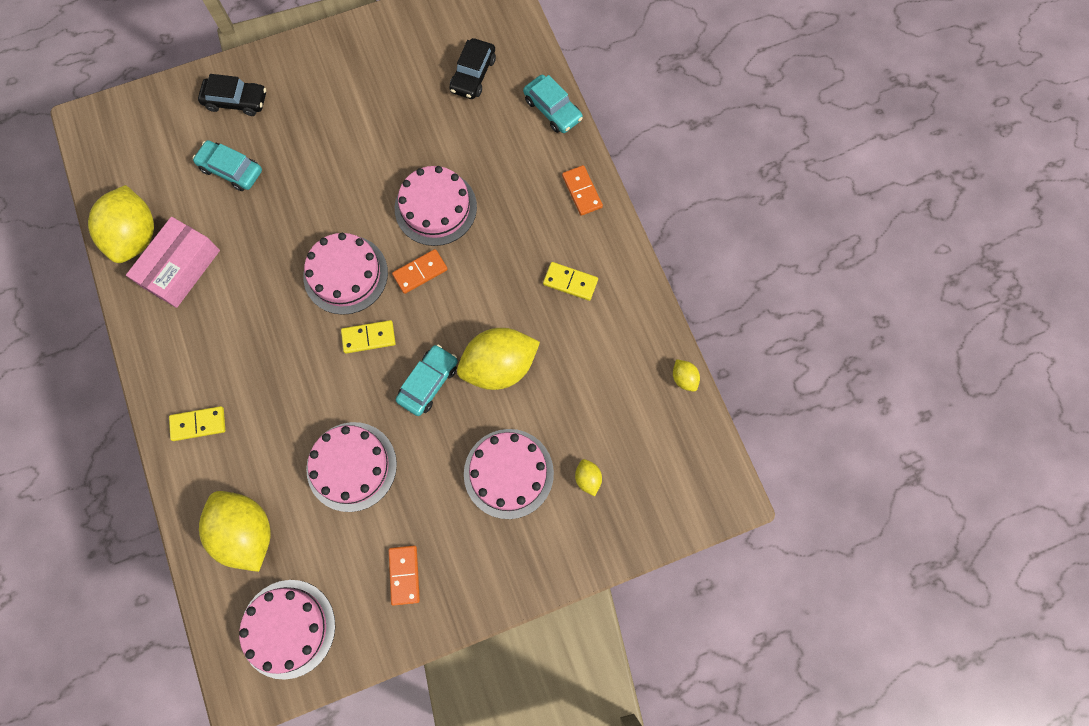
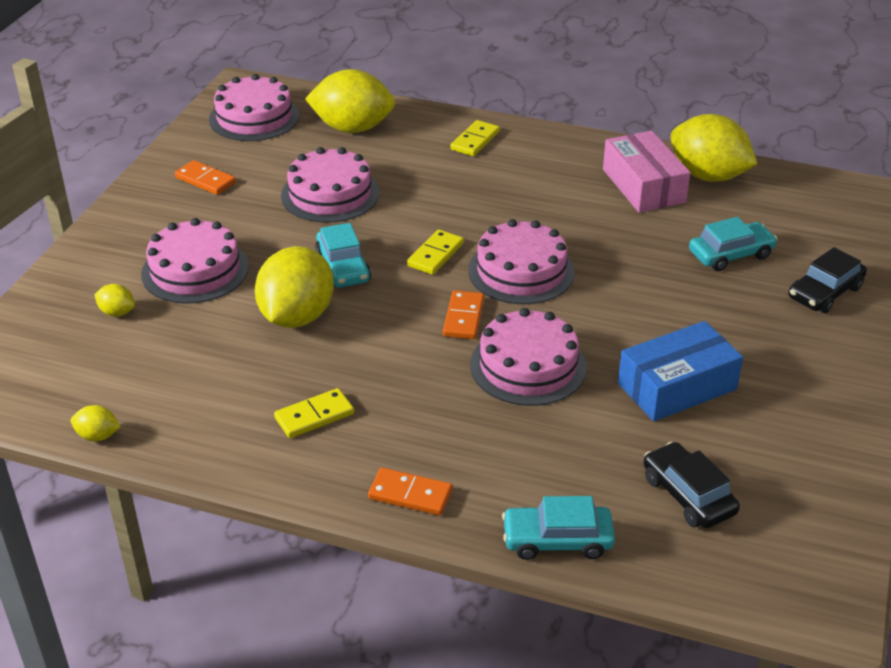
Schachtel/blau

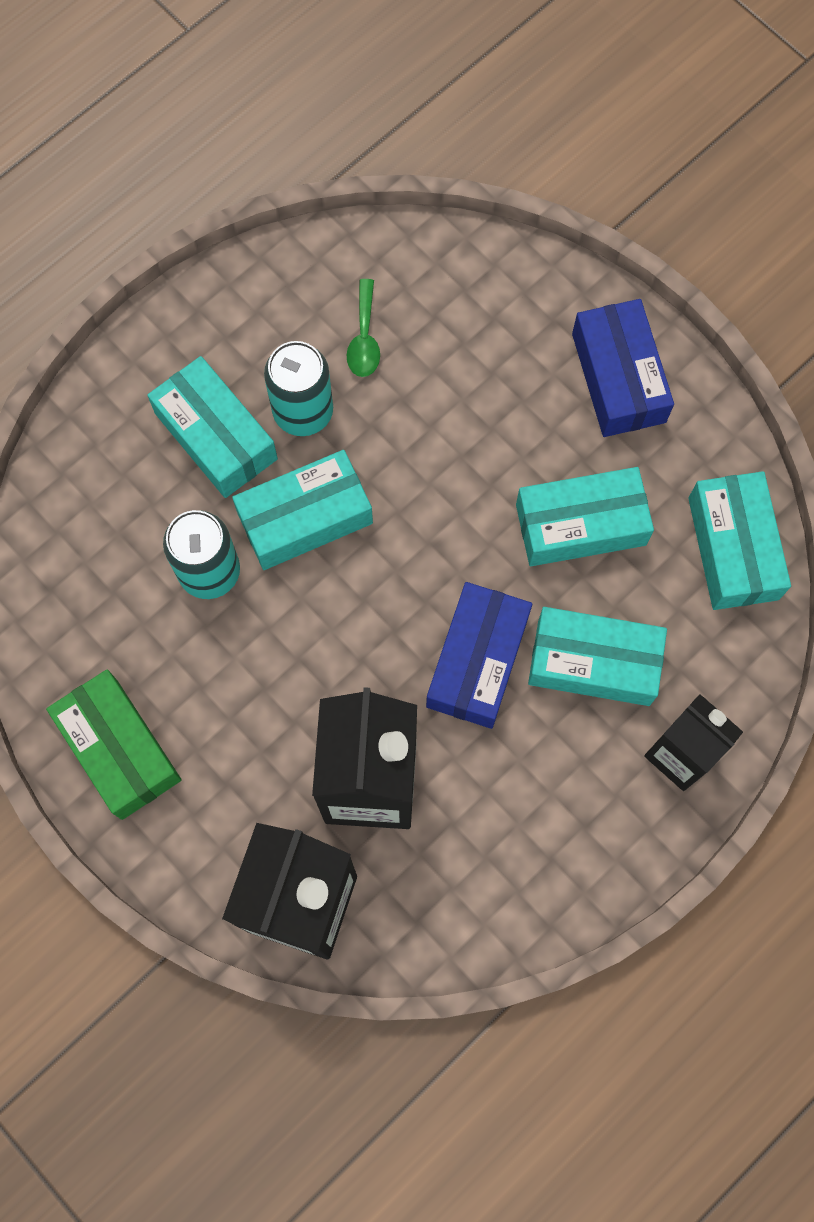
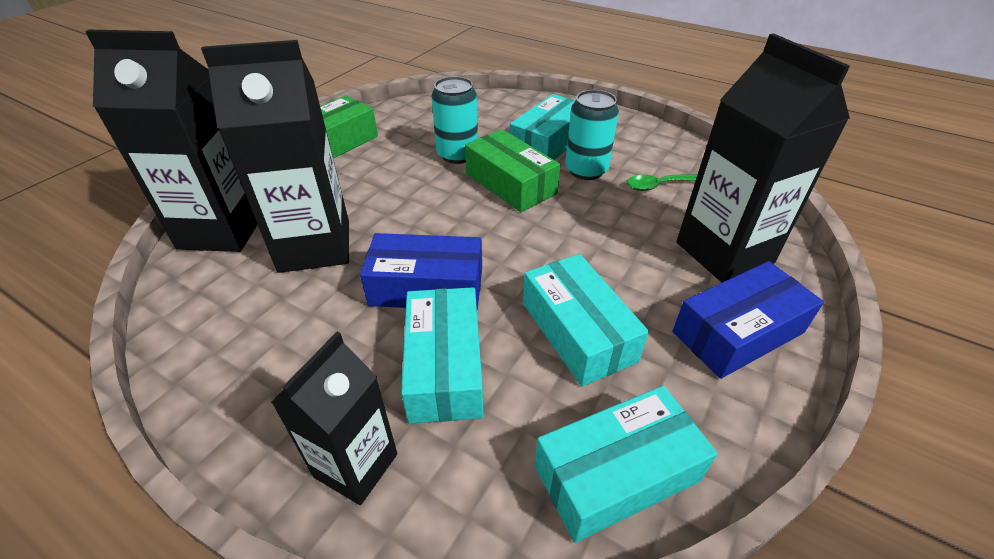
Schachtel/grün (no. 2 from left)
Getränkekarton/schwarz (no. 4 from left)

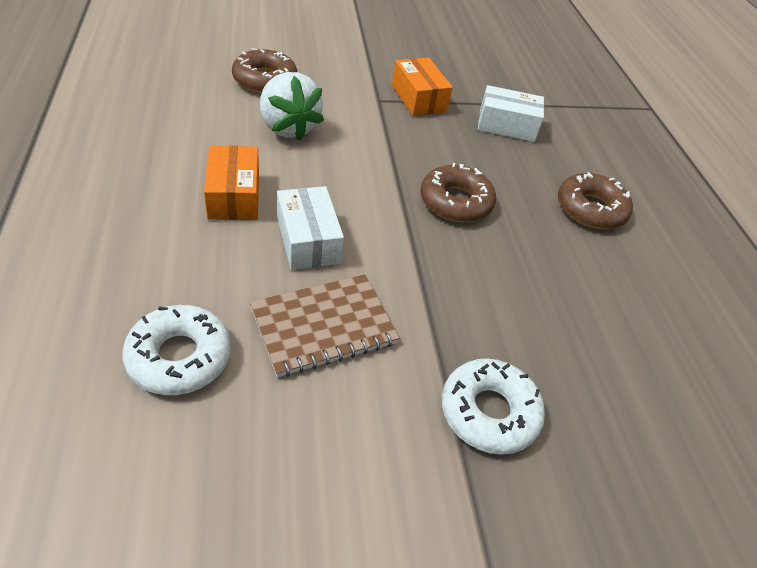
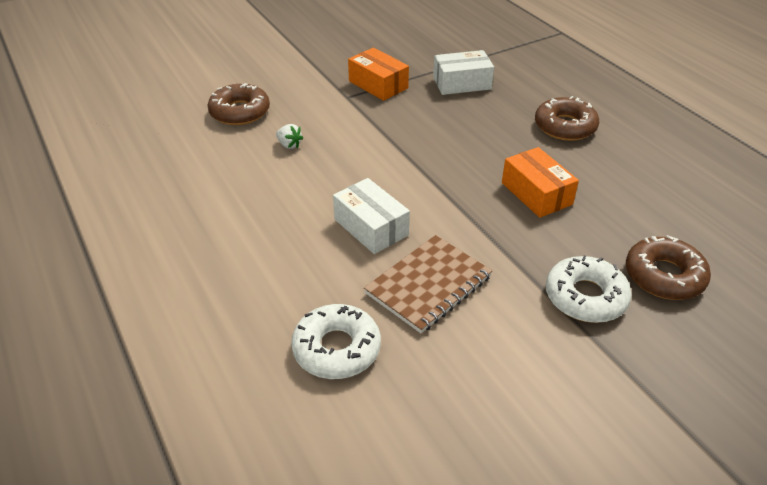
Schachtel/orange (no. 2 from left)
Erdbeere/weiß
Donut/braun (no. 3 from left)

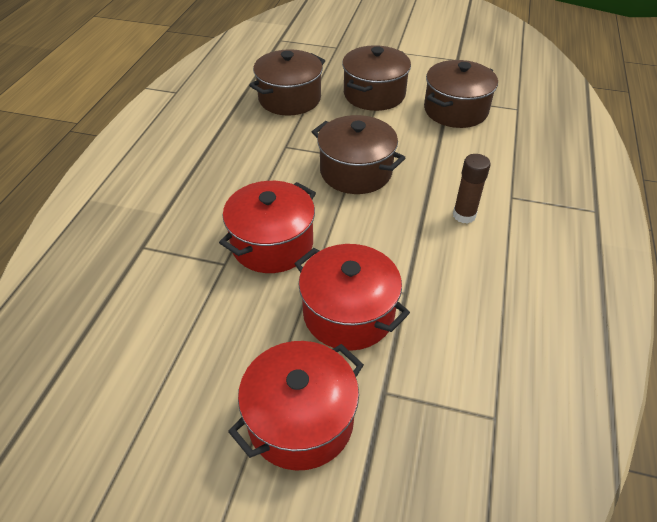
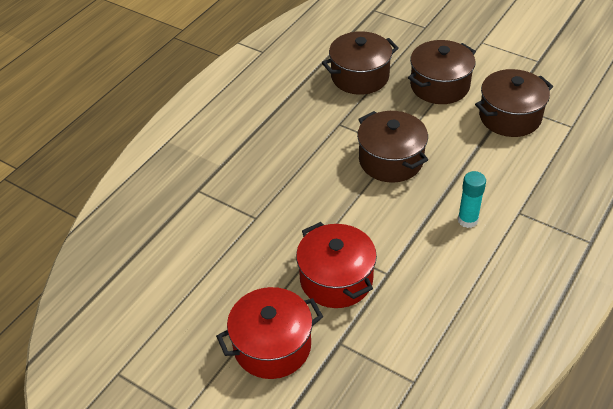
Kochtopf/rot (no. 1 from left in the first image)
Klebestift/türkis

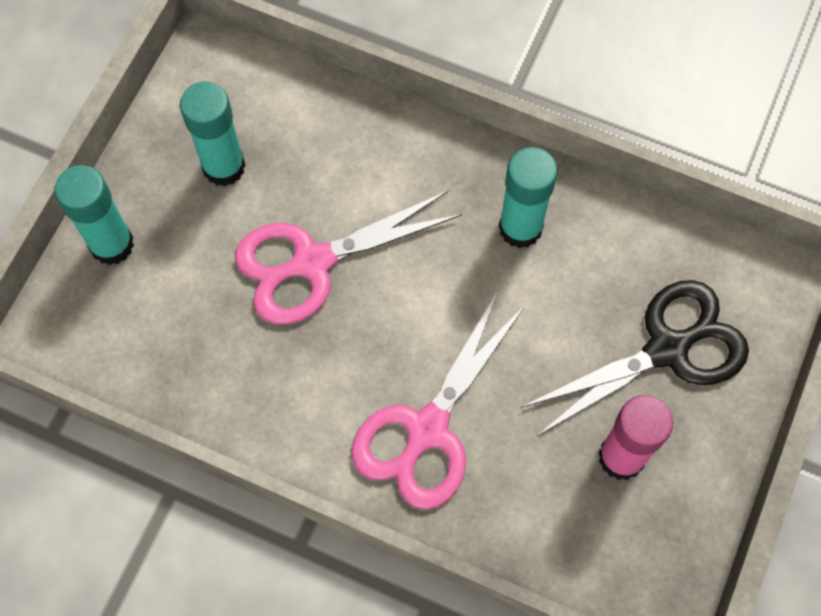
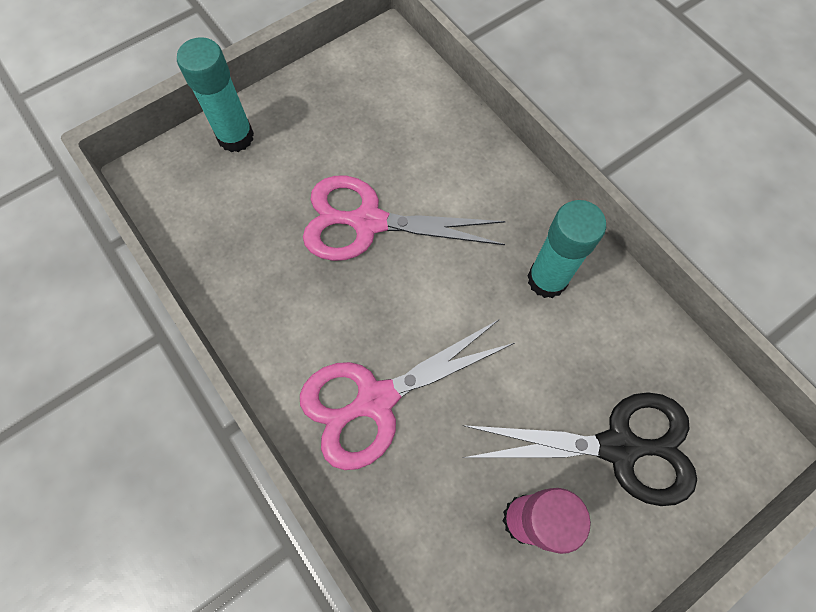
Klebestift/türkis (no. 2 from left in the first image)

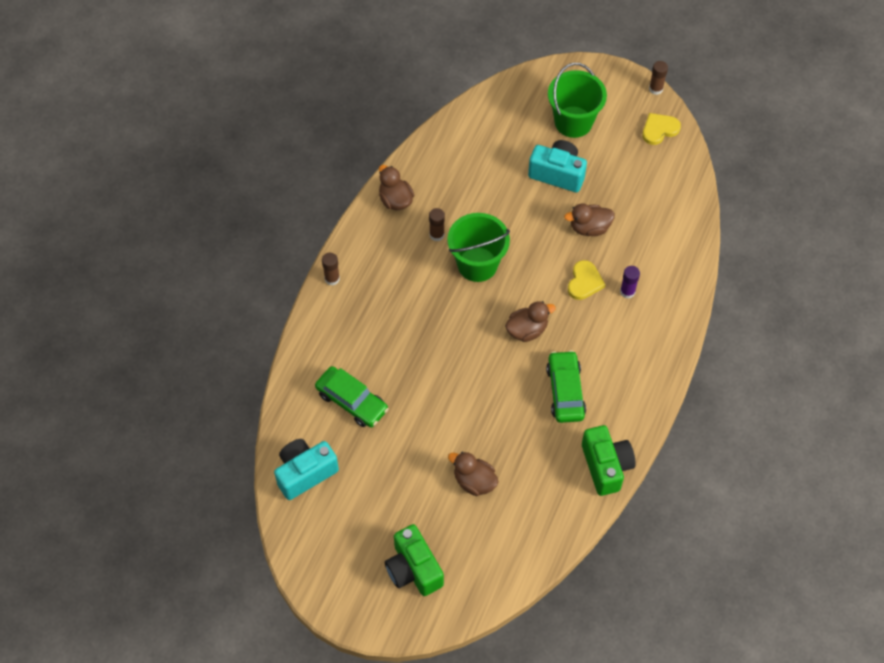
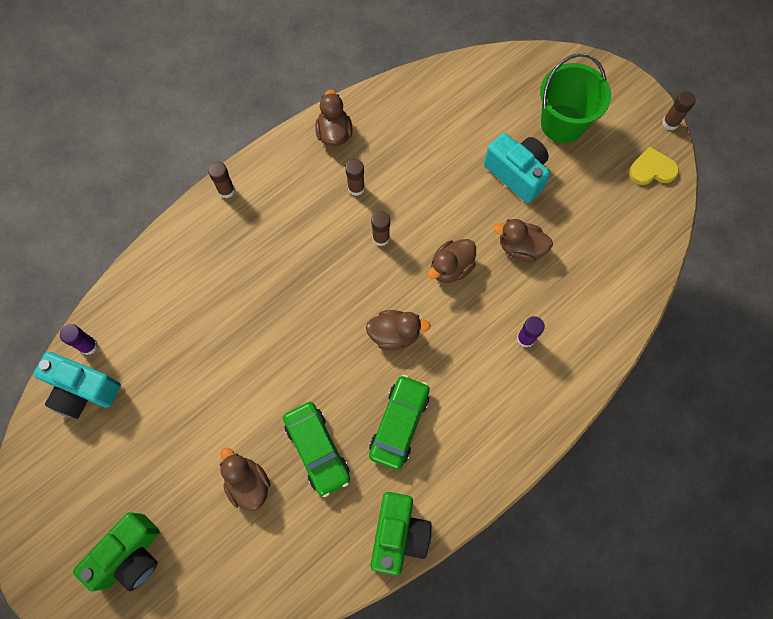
Kamera/türkis (no. 1 from left)
Auto/grün (no. 1 from left)
Kamera/grün (no. 1 from left)
Klebestift/braun (no. 3 from left)
Herz/gelb (no. 1 from left in the first image)
Klebestift/lila (no. 1 from left)
Ente/braun (no. 4 from left)

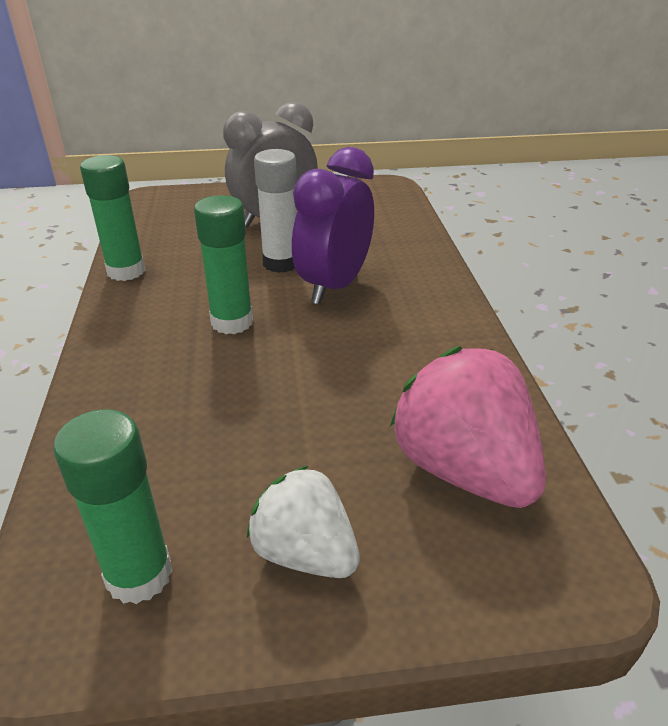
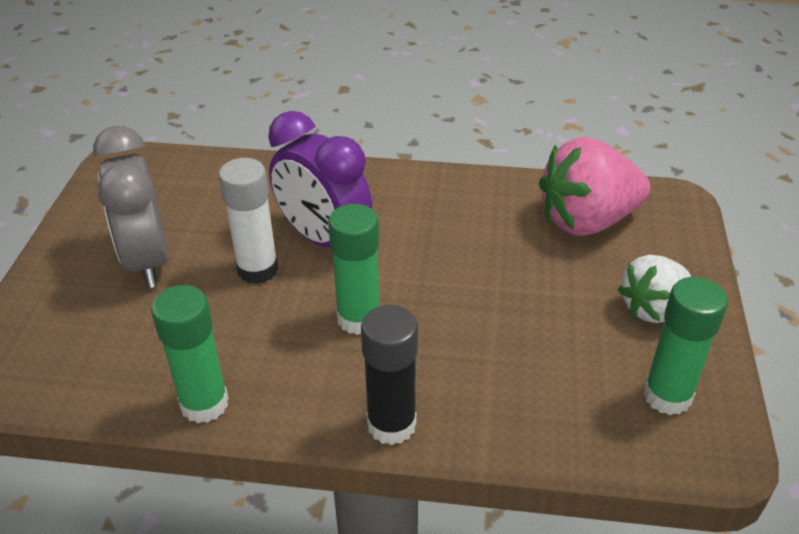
Klebestift/schwarz

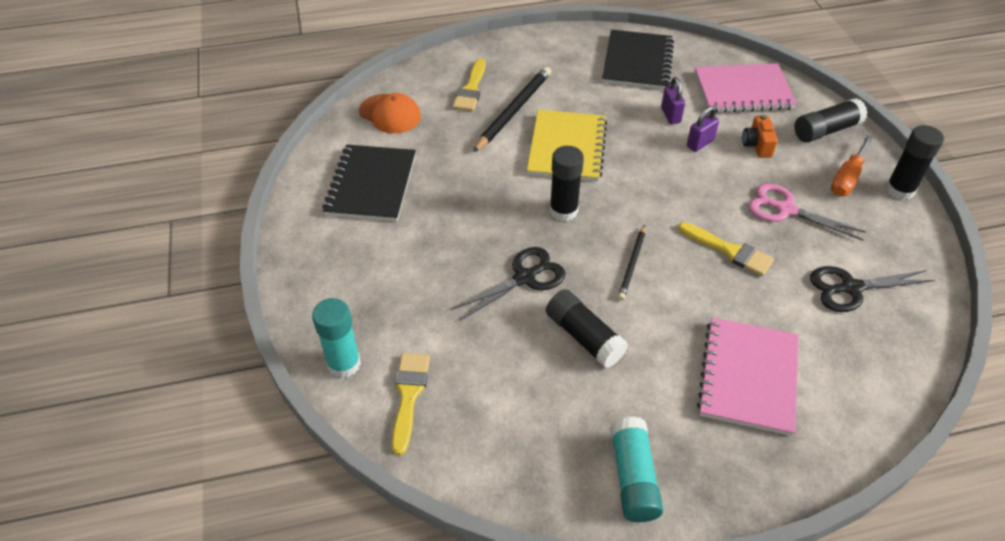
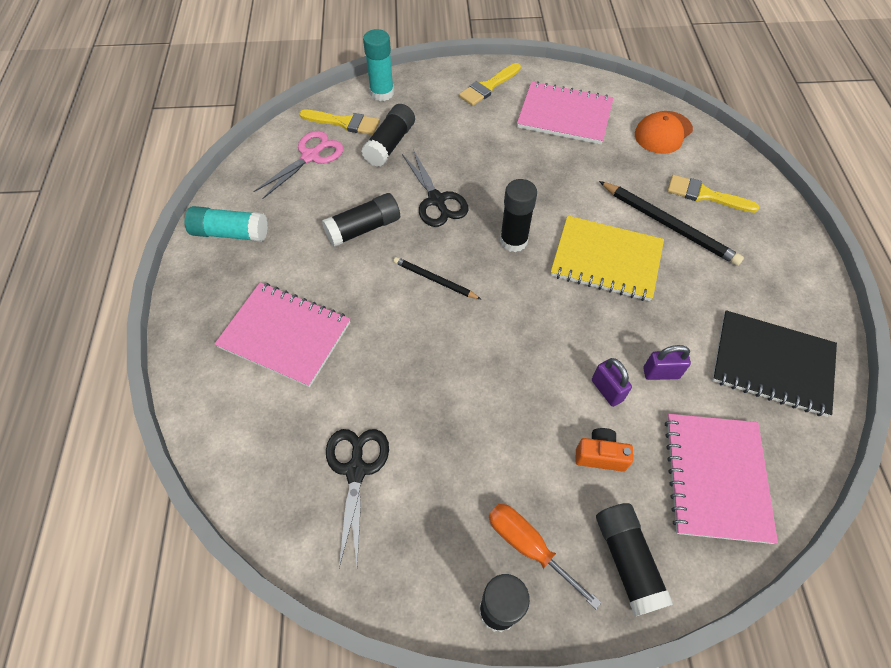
Notizbuch/rosa (no. 2 from left)
Pinsel/gelb (no. 2 from left)
Schere/rosa
Klebestift/schwarz (no. 2 from left)

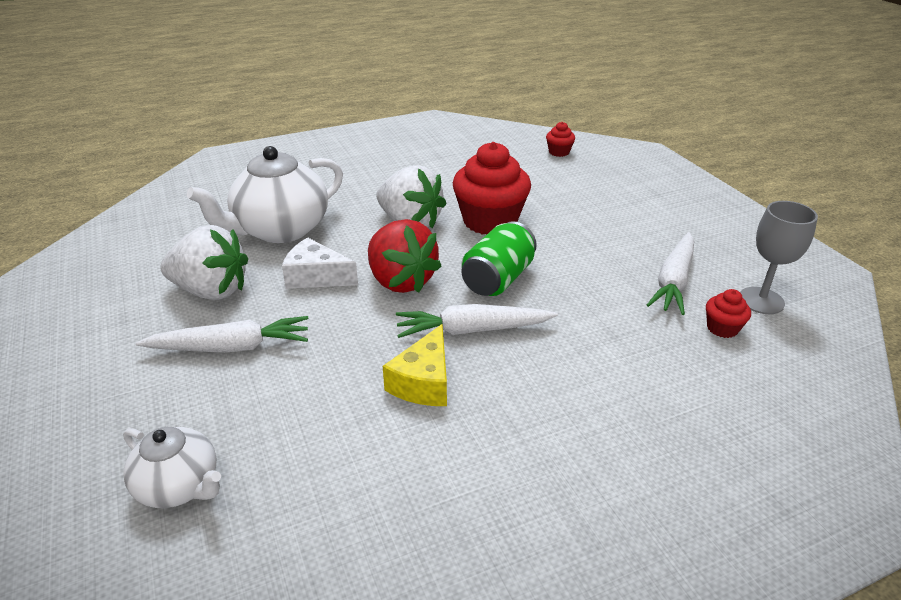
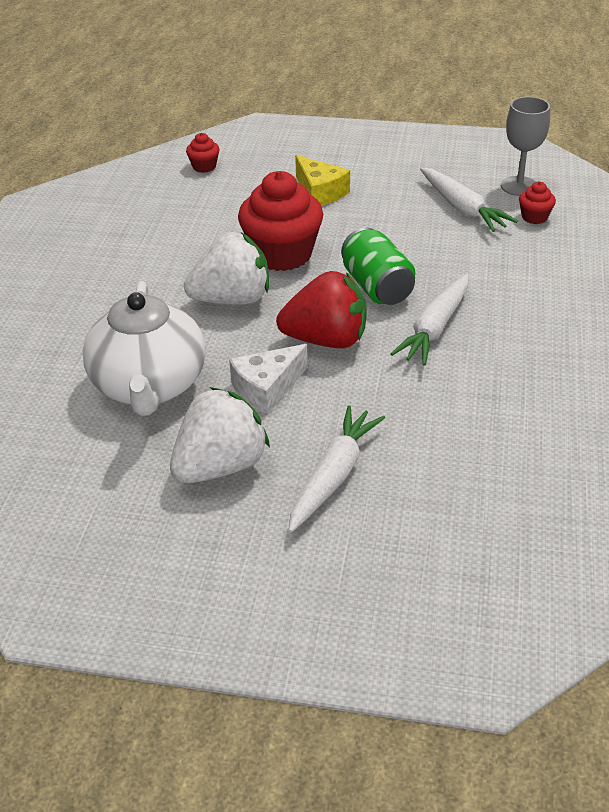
Teekanne/weiß (no. 1 from left in the first image)
Käse/gelb

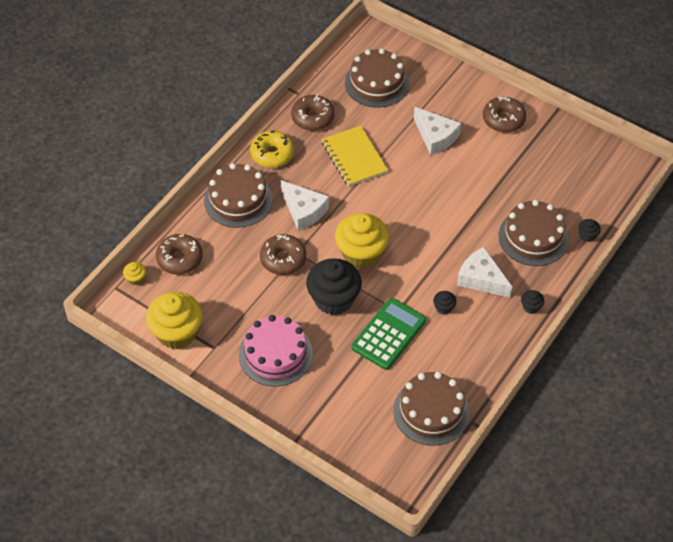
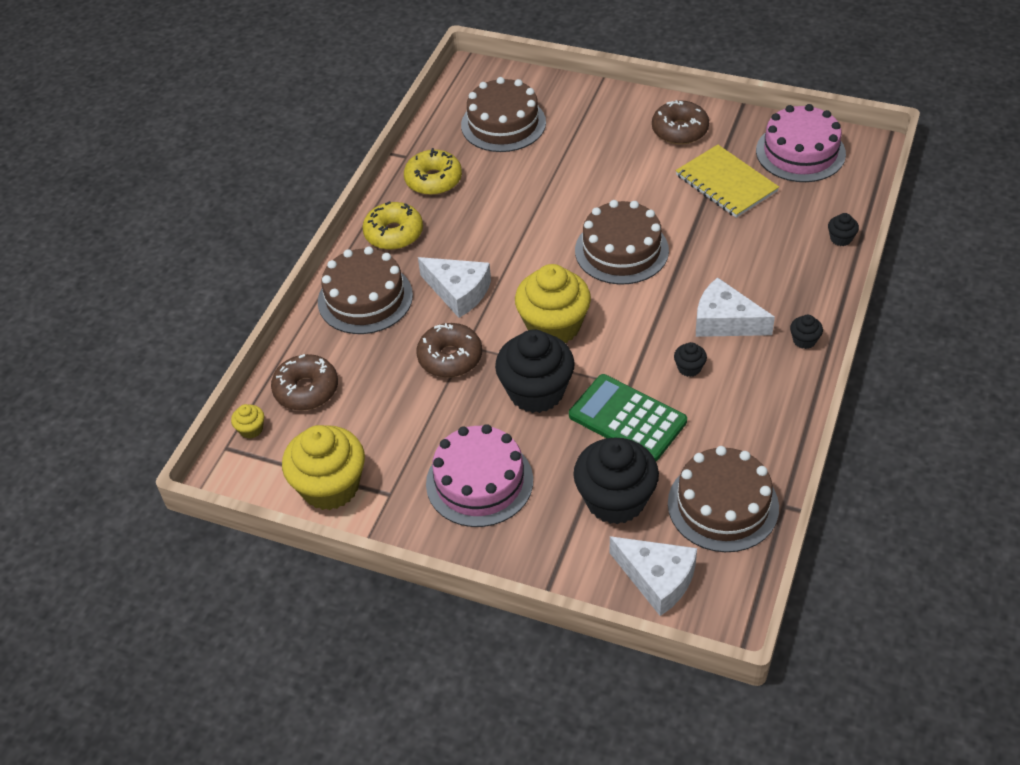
Donut/gelb (no. 2 from left)
Notizbuch/gelb
Taschenrechner/grün
Käse/weiß (no. 2 from left)
Kuchen/braun (no. 3 from left)
Muffin/schwarz (no. 2 from left)
Kuchen/rosa (no. 2 from left)

